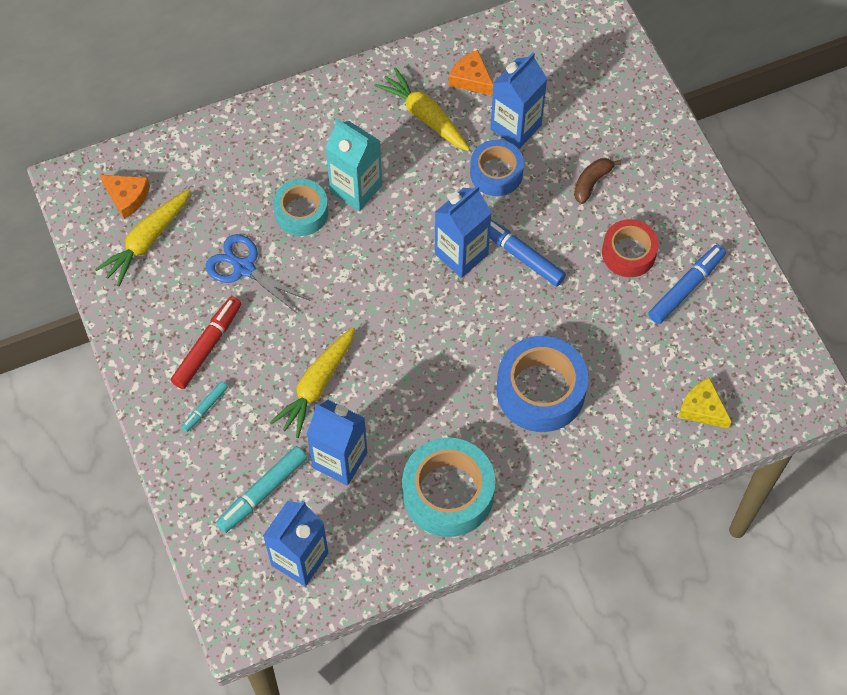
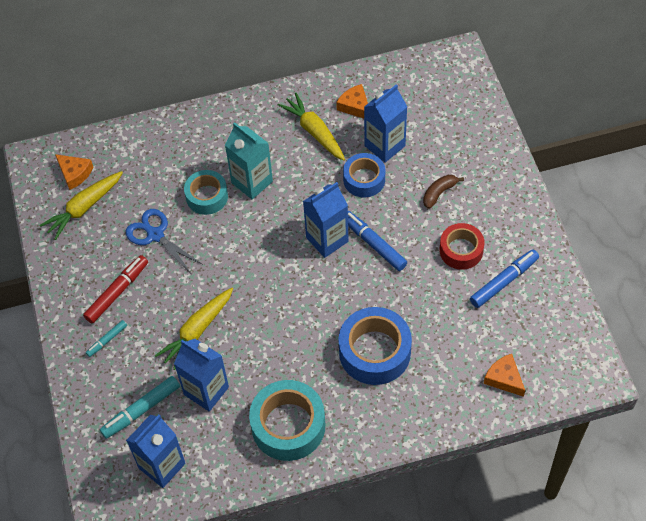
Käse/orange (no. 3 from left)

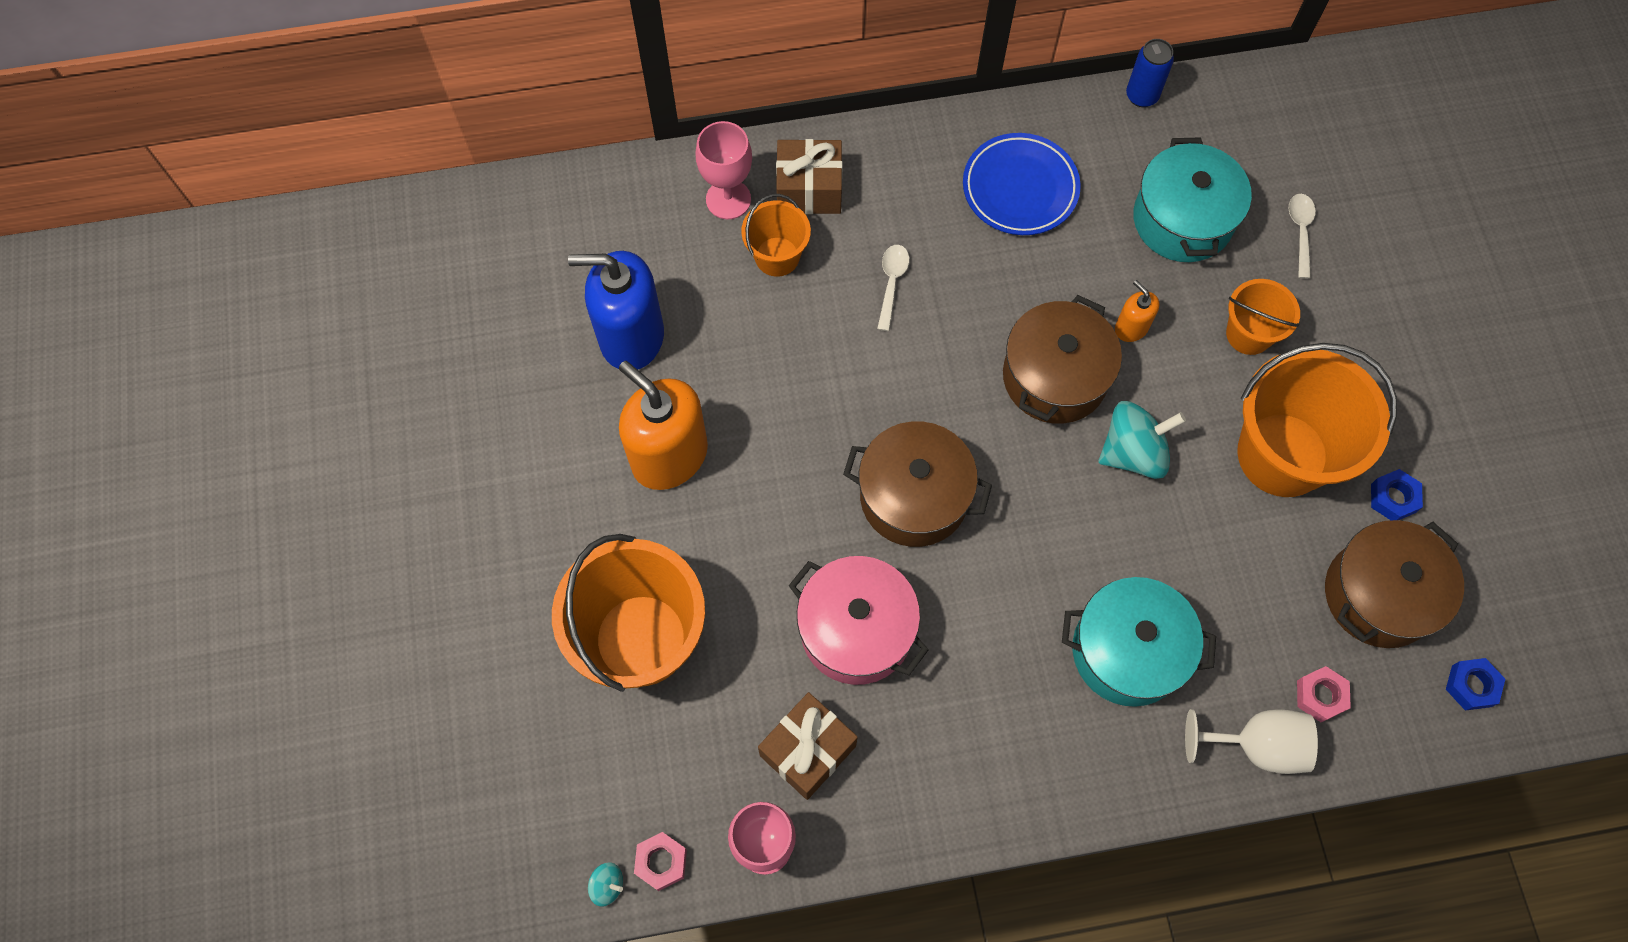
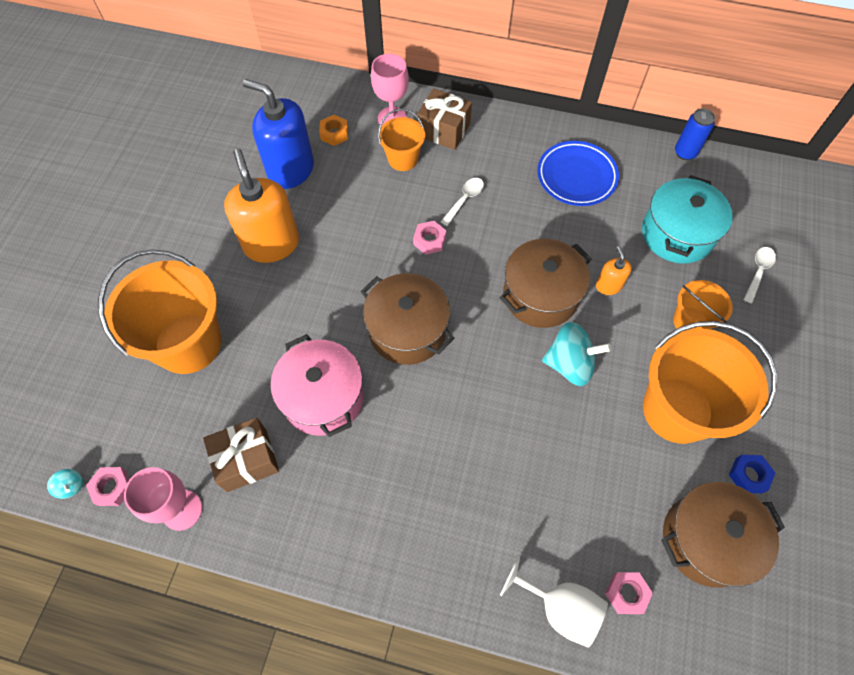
Kochtopf/türkis (no. 1 from left in the first image)
Sechskantmutter/blau (no. 2 from left in the first image)
Sechskantmutter/orange
Sechskantmutter/rosa (no. 2 from left)

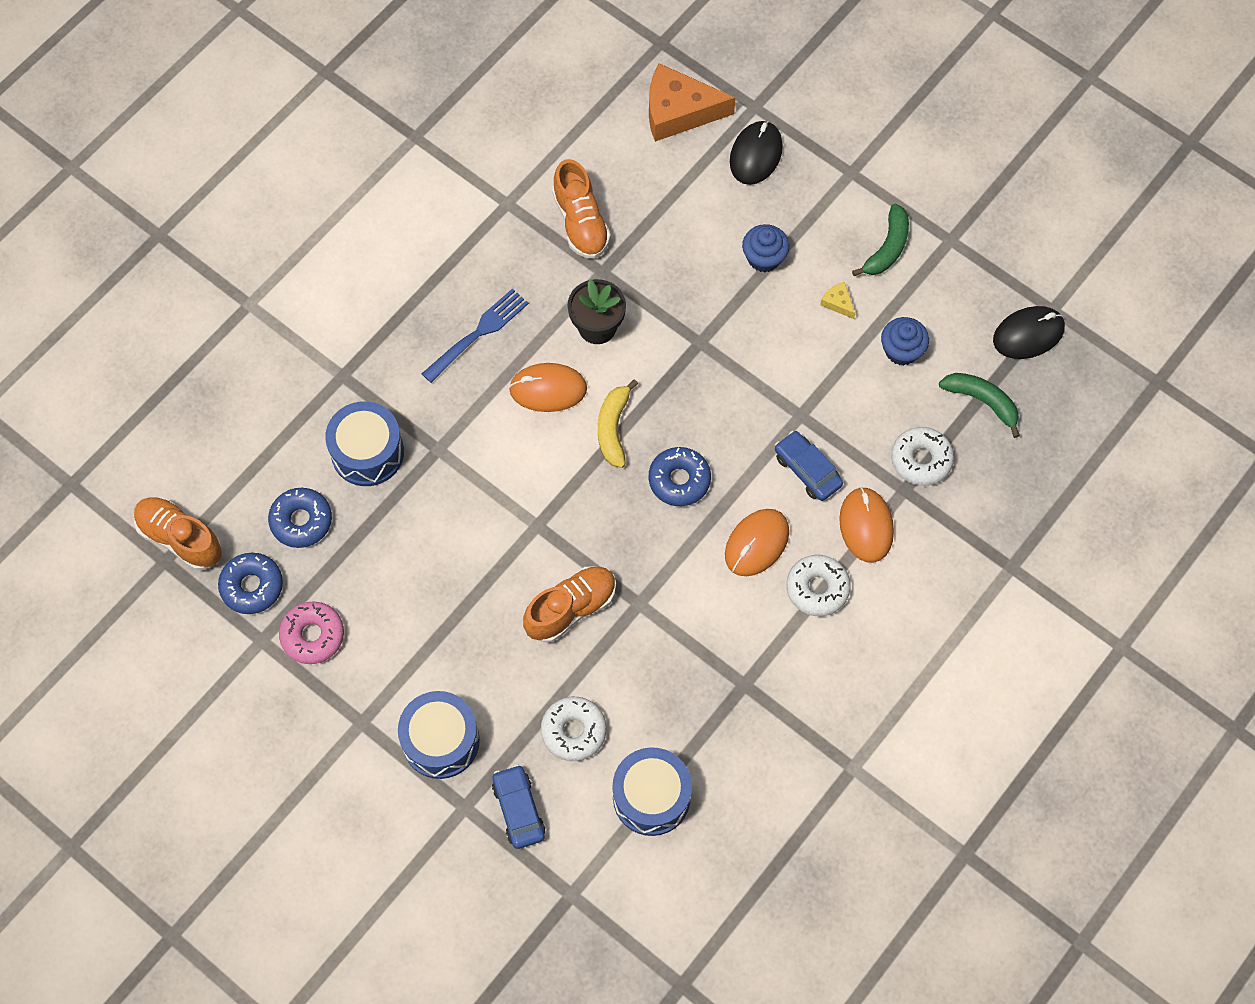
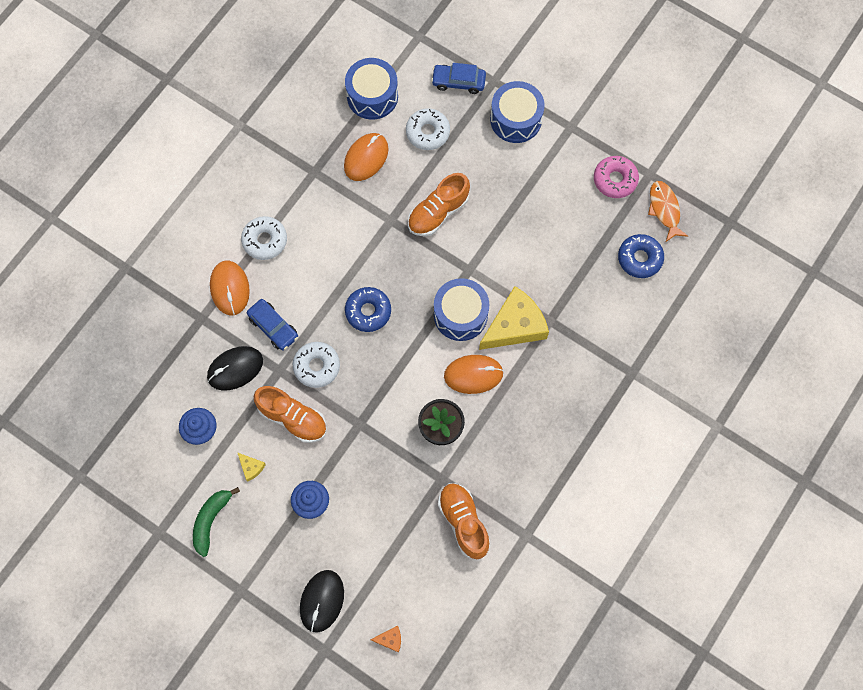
Schuh/orange (no. 1 from left)
Fisch/orange
Trommel/blau (no. 2 from left)
Gabel/blau
Auto/blau (no. 2 from left)
Banane/gelb
Käse/orange
Computermaus/orange (no. 2 from left)
Donut/weiß (no. 2 from left)
Banane/grün (no. 2 from left in the first image)
Computermaus/schwarz (no. 1 from left)
Käse/gelb (no. 2 from left)

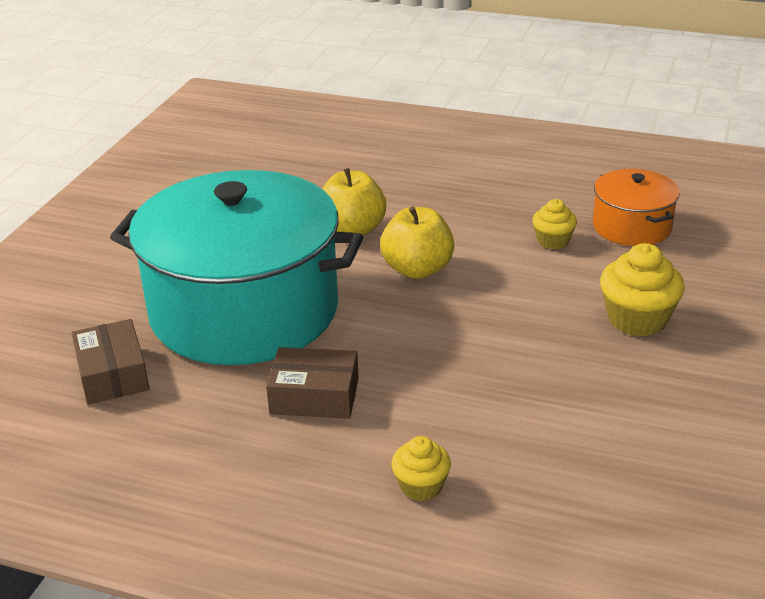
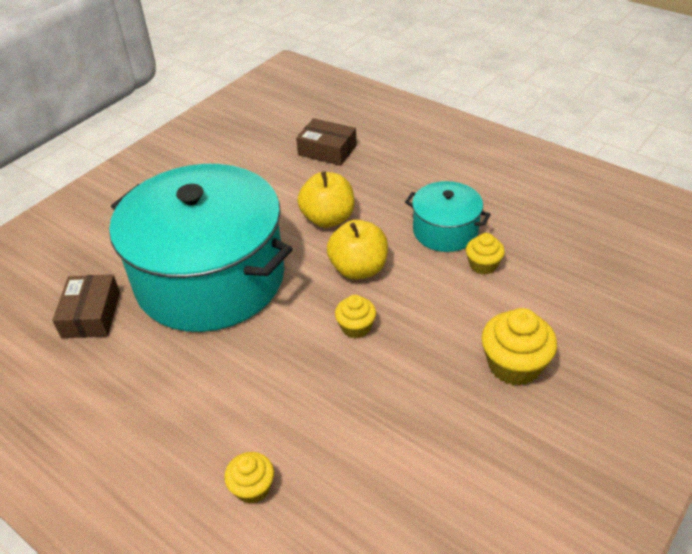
Schachtel/braun (no. 2 from left)
Kochtopf/orange
Muffin/gelb (no. 2 from left)
Kochtopf/türkis (no. 2 from left)

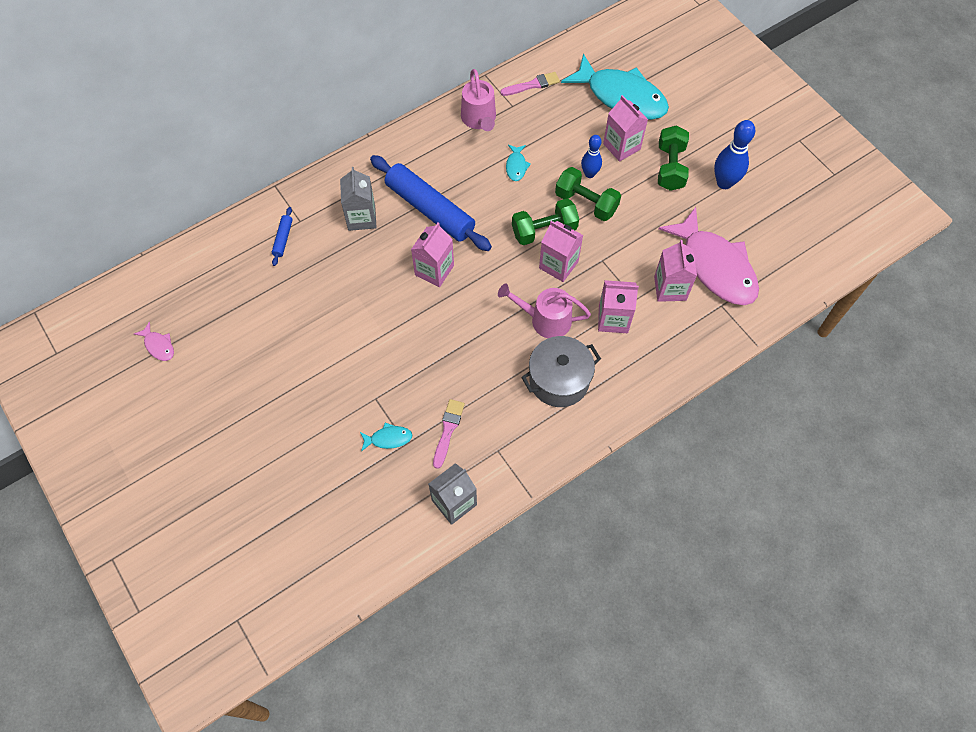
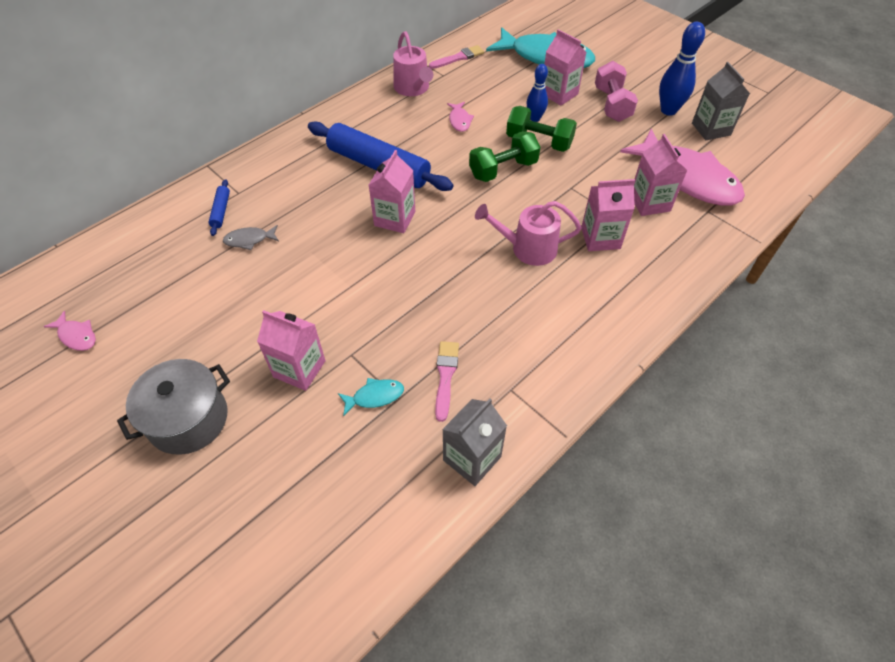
Getränkekarton/grau (no. 2 from left)
Fisch/rosa (no. 2 from left)
Kochtopf/grau
Getränkekarton/rosa (no. 1 from left)
Hantel/rosa
Fisch/grau

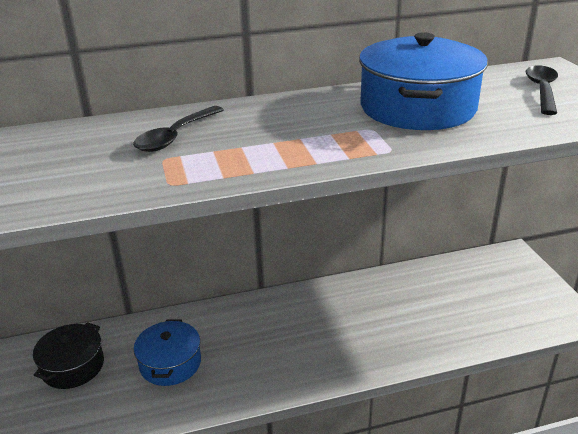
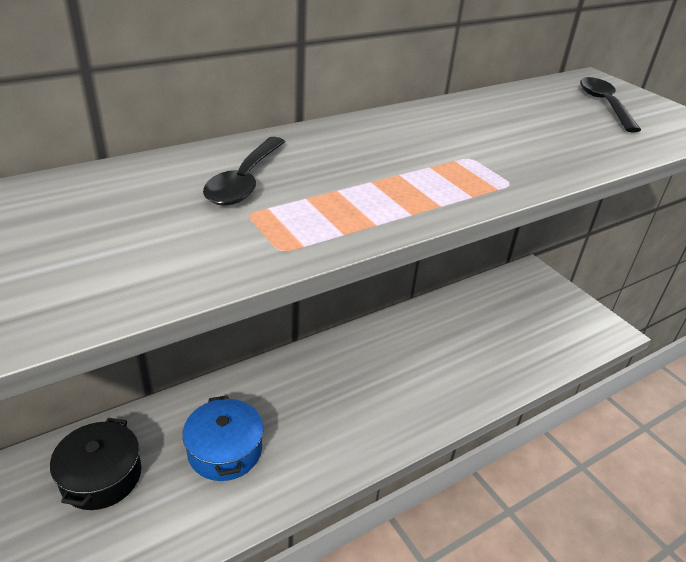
Kochtopf/blau (no. 2 from left in the first image)

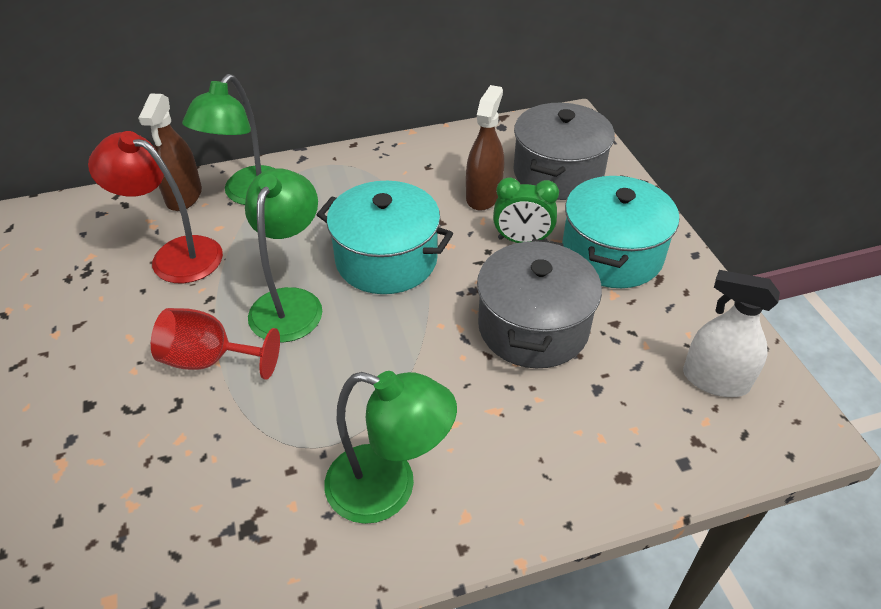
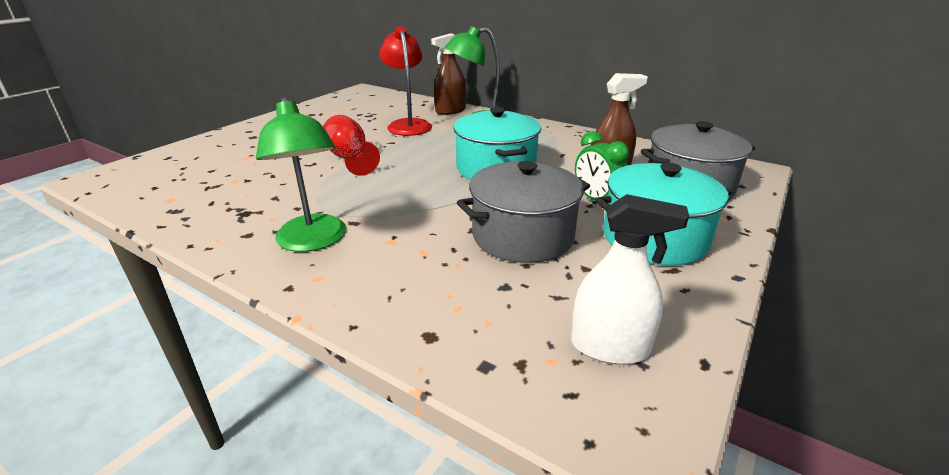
Lampe/grün (no. 2 from left in the first image)
Sprühflasche/weiß

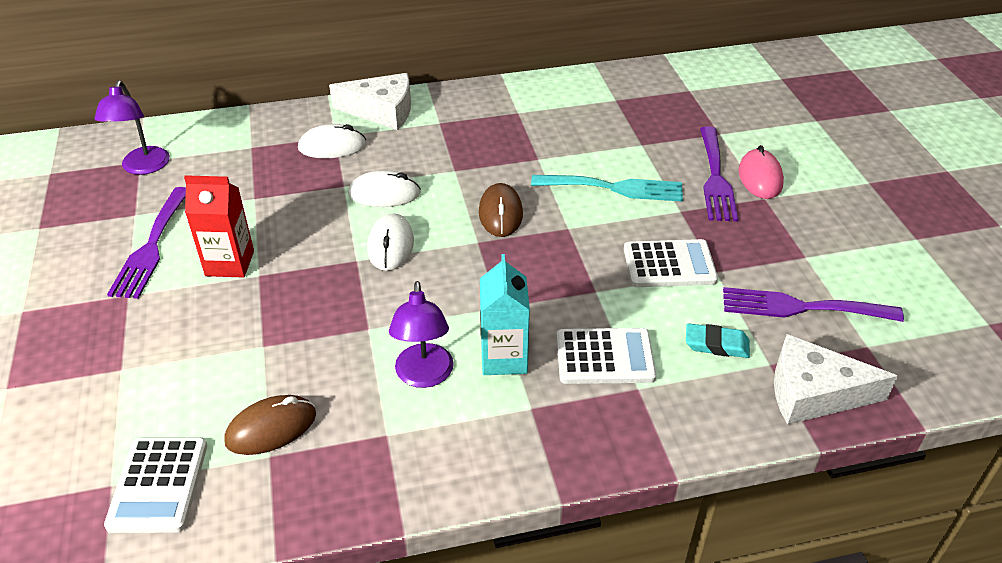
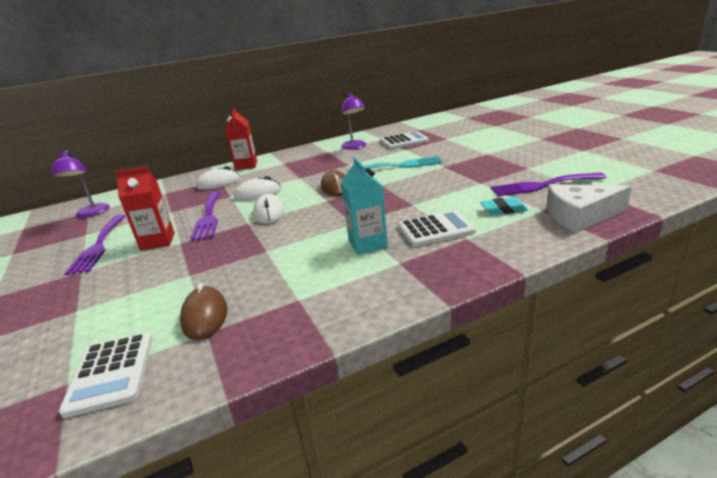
Computermaus/braun (no. 1 from left)
Getränkekarton/rot (no. 2 from left)
Lampe/lila (no. 2 from left)
Taschenrechner/weiß (no. 2 from left)
Gabel/lila (no. 2 from left)
Computermaus/rosa

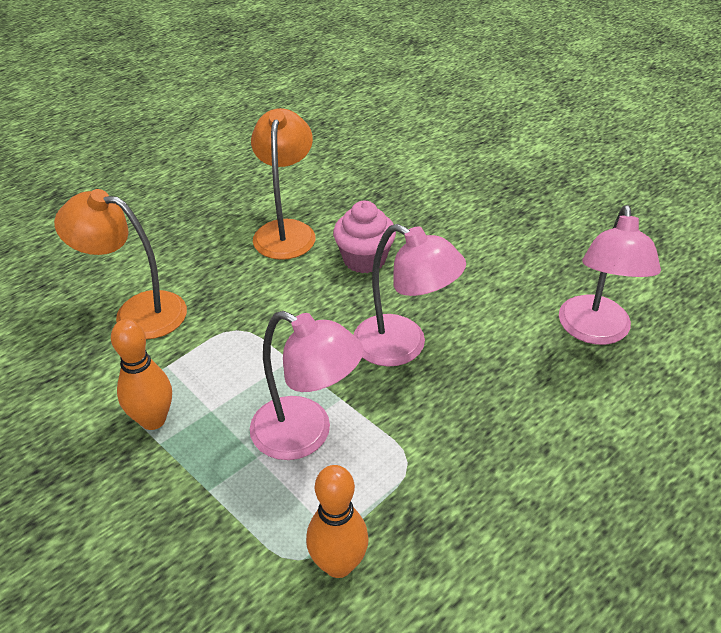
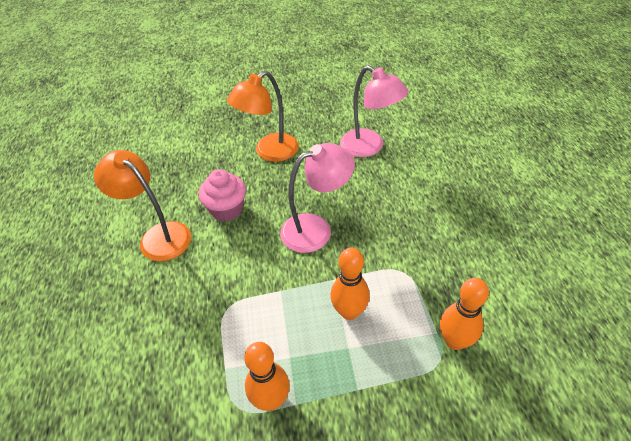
Lampe/orange (no. 2 from left)
Bowlingkegel/orange (no. 2 from left)

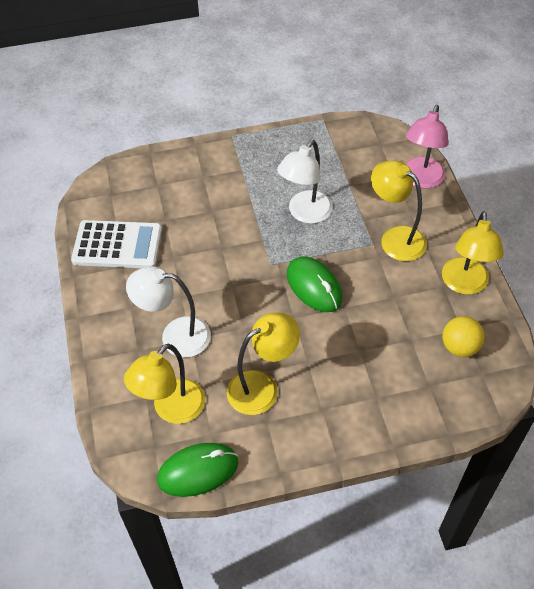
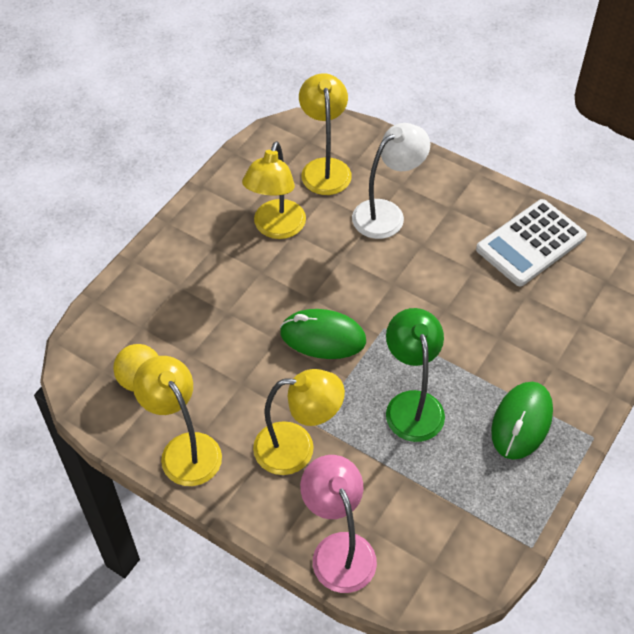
Computermaus/grün (no. 2 from left)
Lampe/grün

